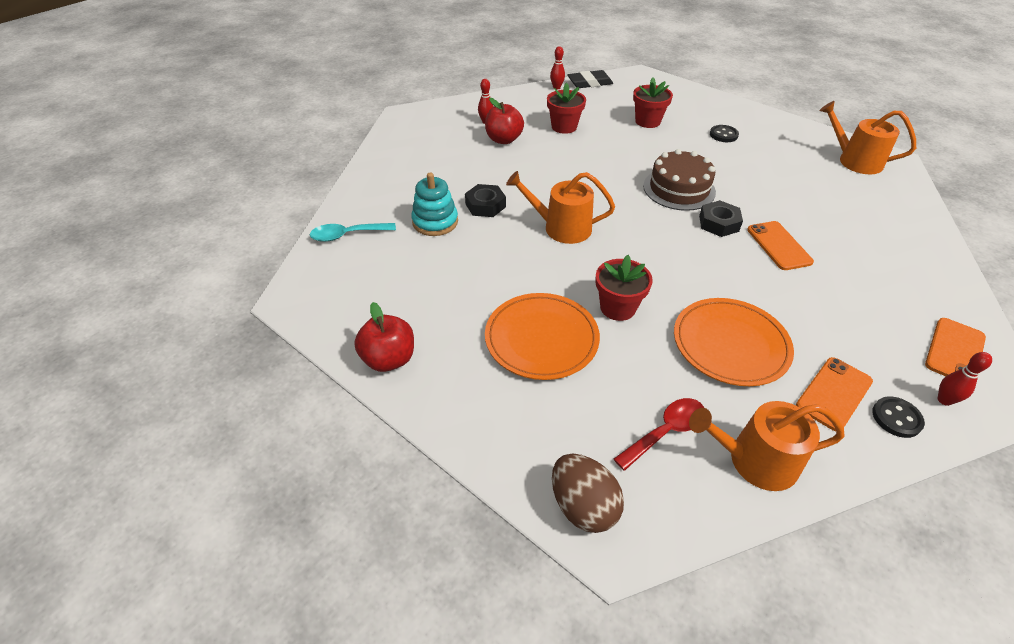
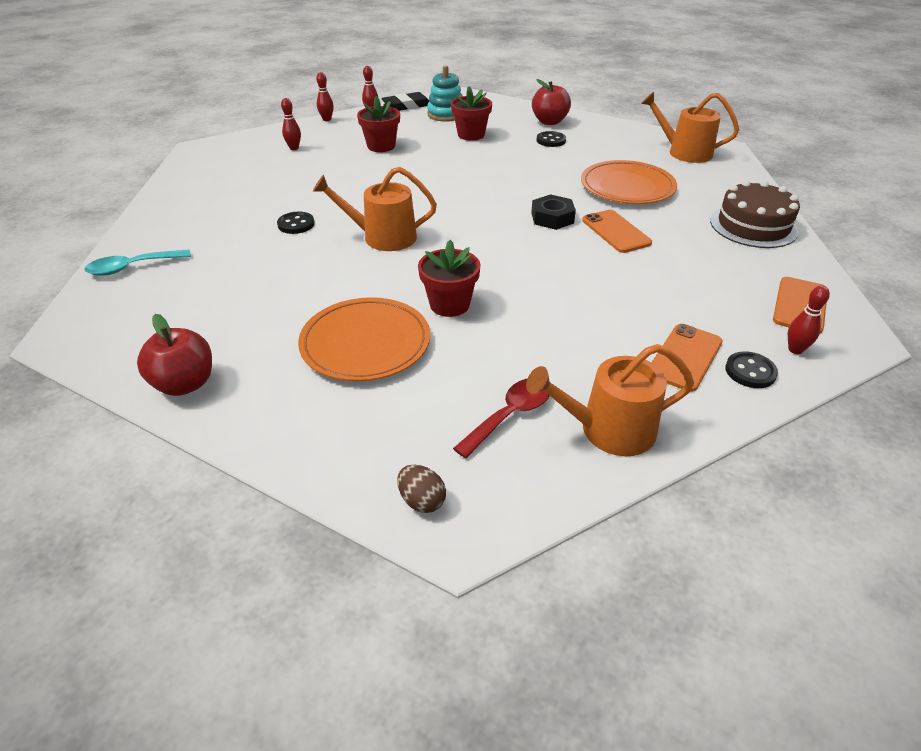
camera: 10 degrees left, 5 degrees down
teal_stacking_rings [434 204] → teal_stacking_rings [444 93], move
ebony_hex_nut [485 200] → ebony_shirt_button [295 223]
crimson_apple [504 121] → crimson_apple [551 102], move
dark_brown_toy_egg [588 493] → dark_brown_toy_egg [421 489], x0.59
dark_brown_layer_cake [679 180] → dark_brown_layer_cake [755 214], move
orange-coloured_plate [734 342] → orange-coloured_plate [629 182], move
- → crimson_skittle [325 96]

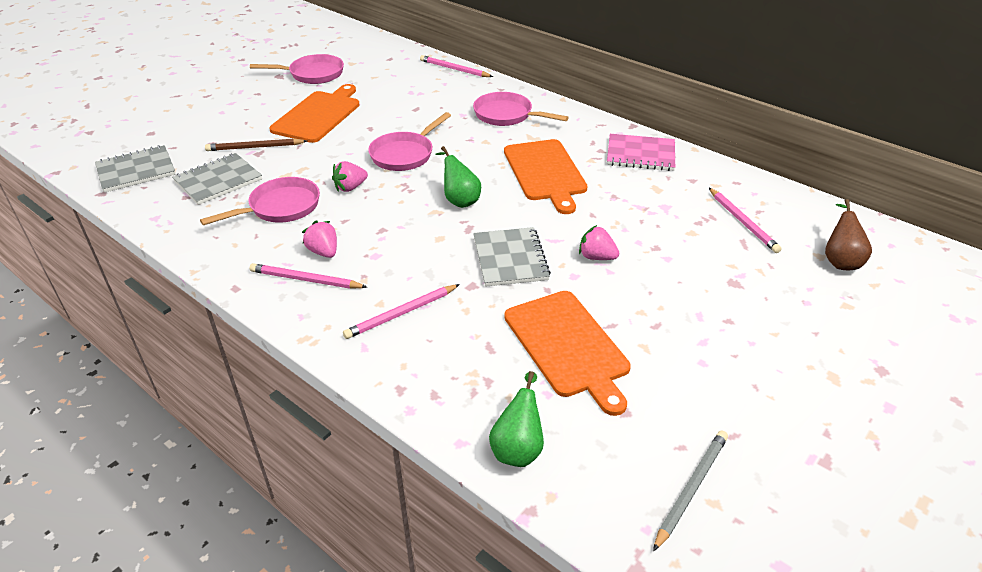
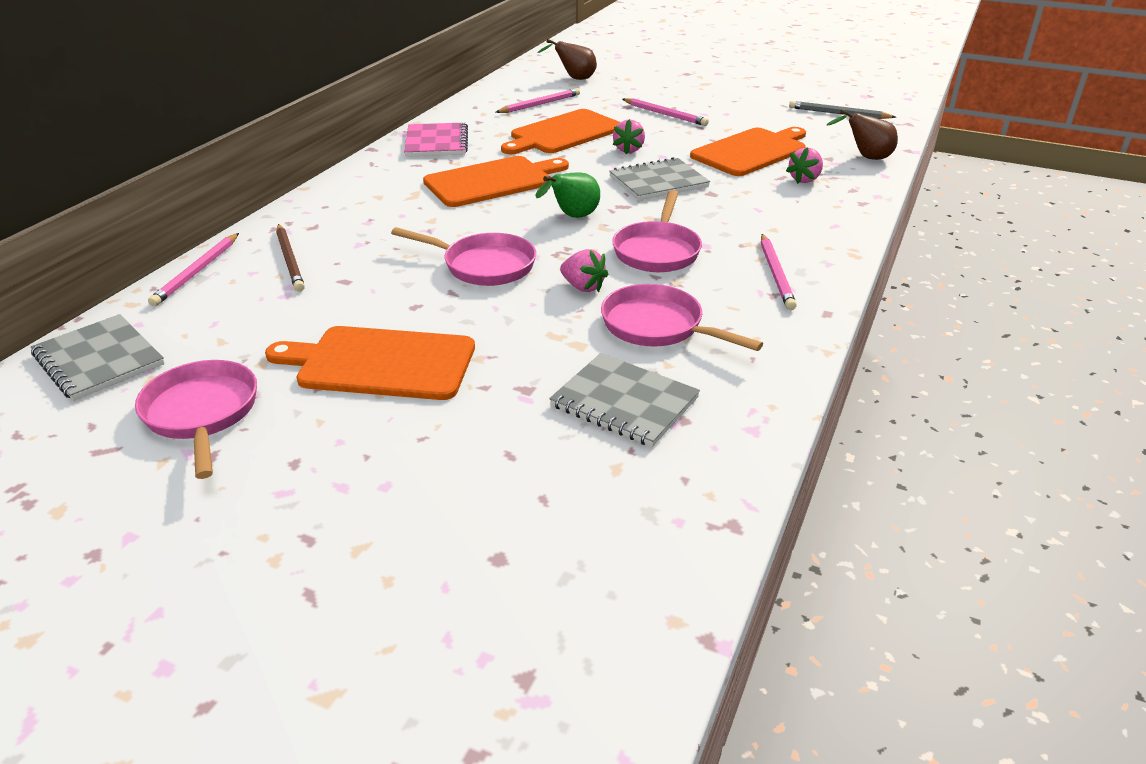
camera: 105 degrees left, 5 degrees down
ash-grey_notebook [135 169] → ash-grey_notebook [98 357], move
dark_brown_pencil [256 144] → dark_brown_pencil [290 258], move
rosy_strawberry [319 239] → rosy_strawberry [804 165], move
rosy_pencil [401 311] → rosy_pencil [666 112], move
rosy_pan [521 109] → rosy_pan [657 231], move
emerald_toy_pear [516 419] → dark_brown_toy_pear [862 135]
- → orange-coloured_cutting_board [560 131]

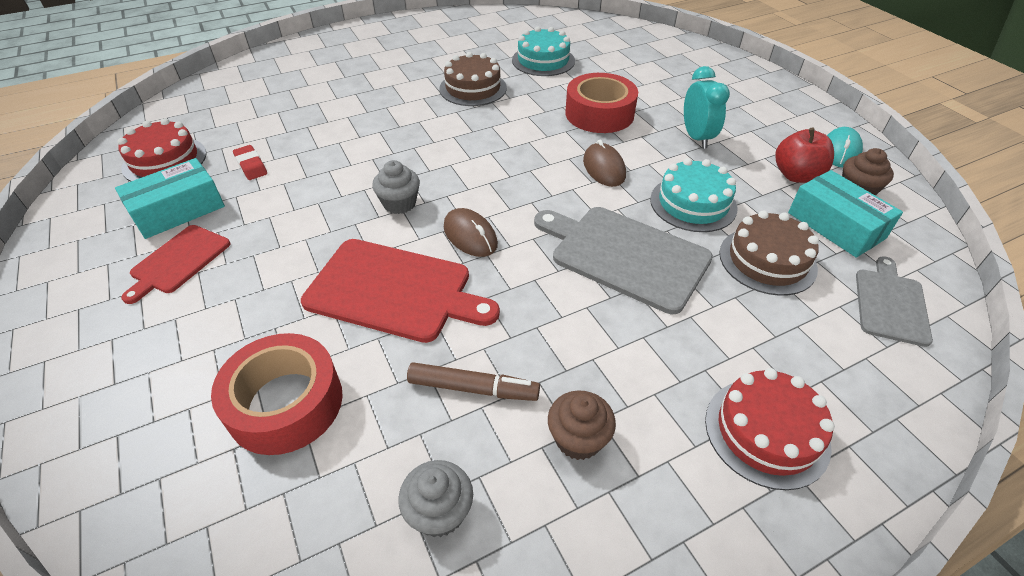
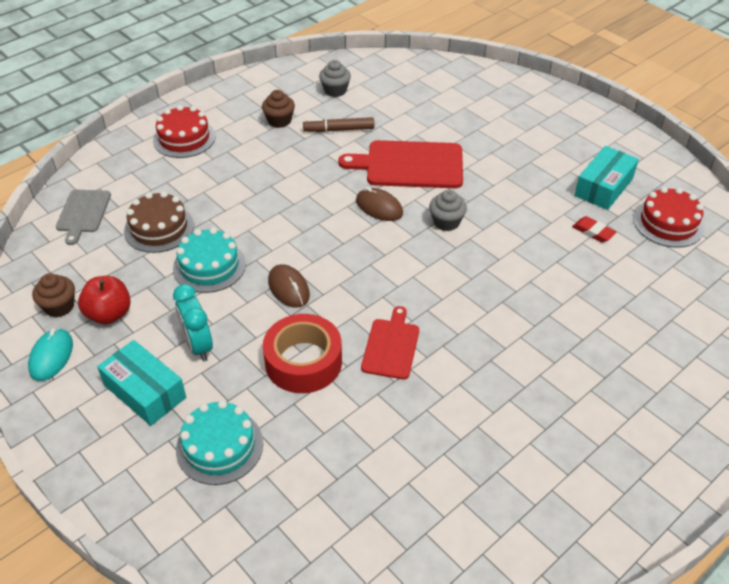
camera: 165 degrees right, 0 degrees up
crimson_cutting_board [176 264] → crimson_cutting_board [390 342], move
crimson_sticky_tape [277 394] → -
dark_brown_layer_cake [473 79] → -
teal_layer_cake [543 51] → teal_layer_cake [219 442], move
ash-grey_cutting_board [623 260] → -
teal_box [845 214] → teal_box [141 383], move

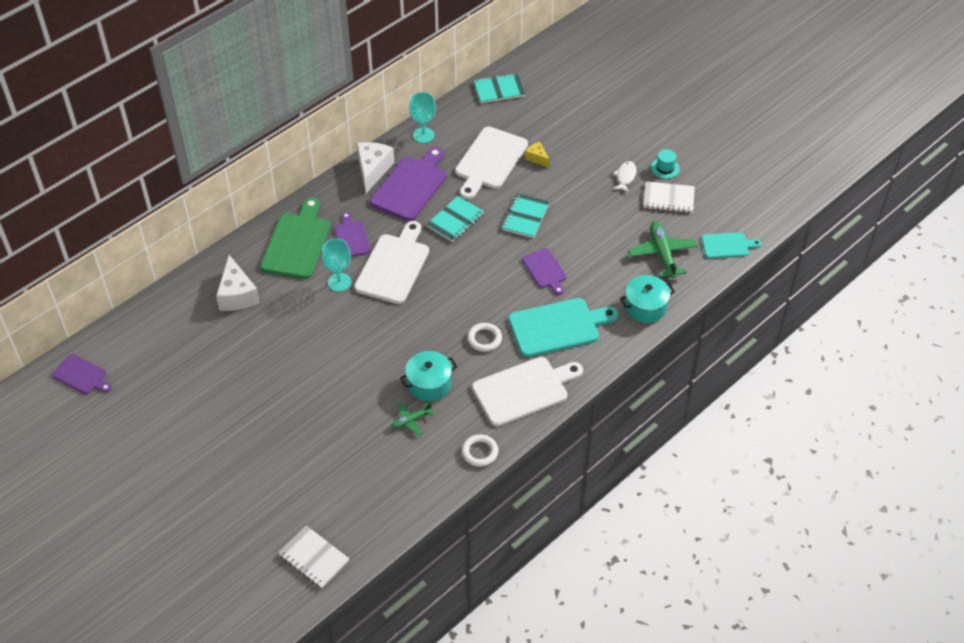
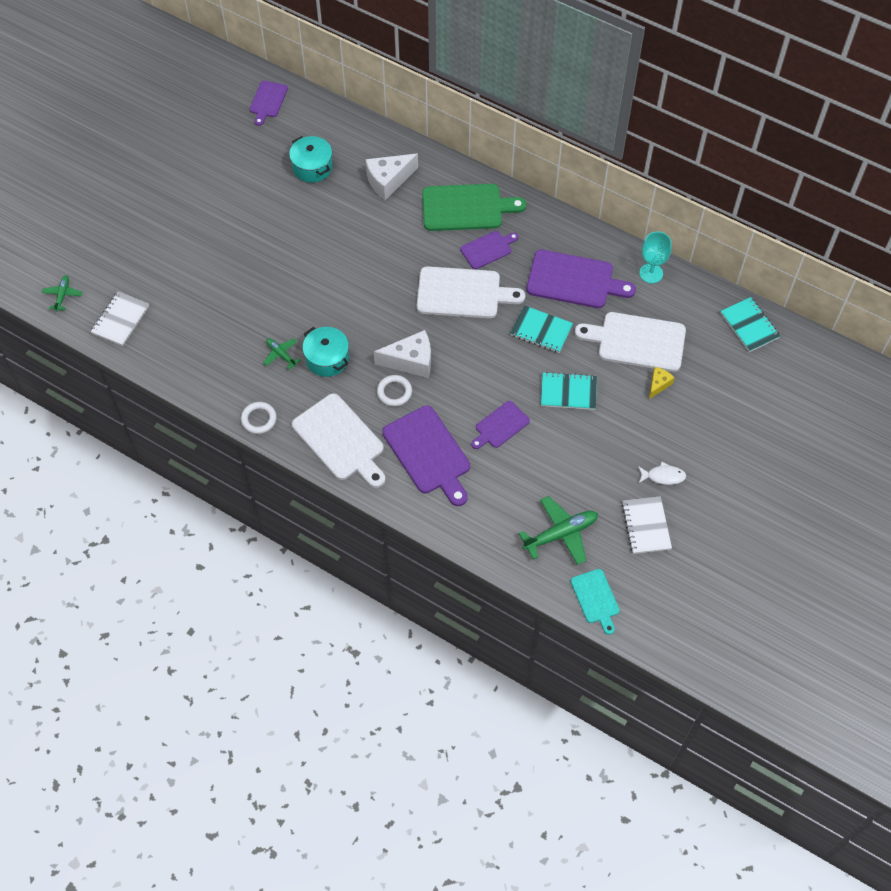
camera: 75 degrees right, 10 degrees up
teal_chalice [336 265] → -
white_cheese [375 167] → white_cheese [402 354], move
teal_cutting_board [563 327] → violet_cutting_board [426 455]
teal_cooking_pot [647 299] → teal_cooking_pot [311 159], move
teal_top_hat [665 164] → -
- → emerald_aeroplane [62 293]

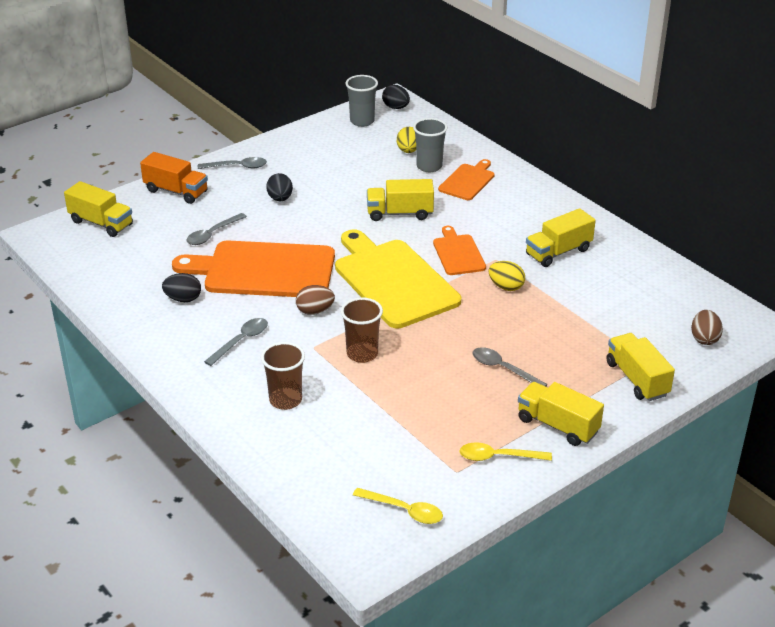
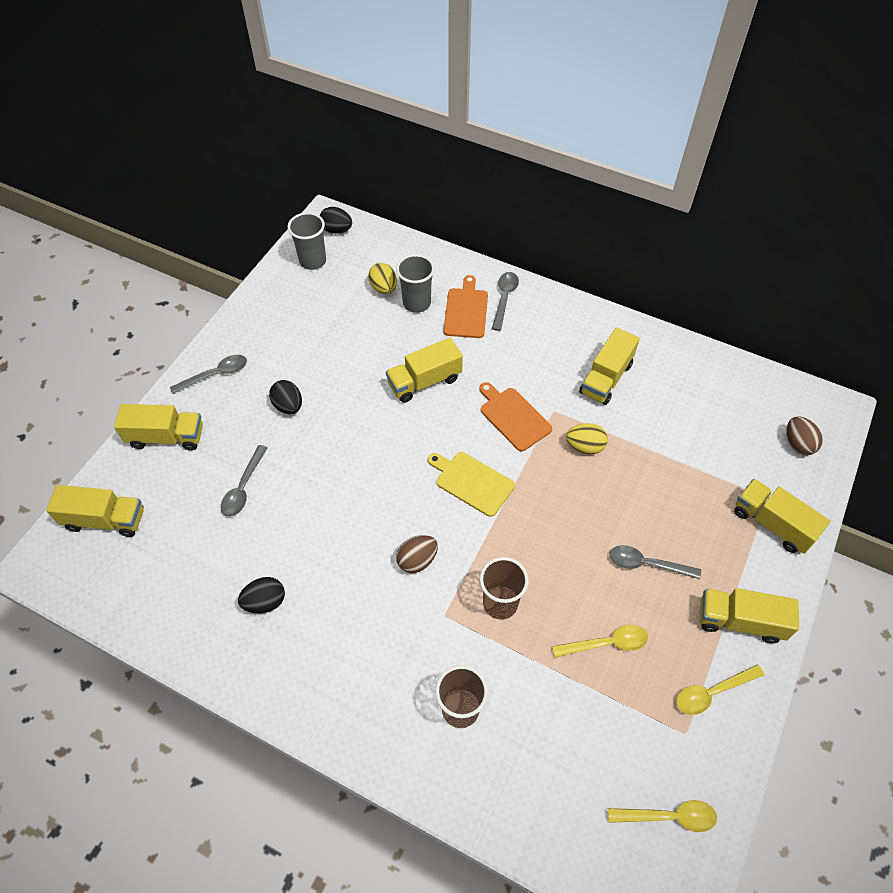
camera: 25 degrees left, 20 degrees up
orange-coloured_lorry [174 178] → bright_yellow_lorry [158 427]
orange-coloured_cutting_board [253 268] → -
ash-grey_teaspoon [236 342] → ash-grey_teaspoon [505 301], move
bright_yellow_cutting_board [398 278] → bright_yellow_cutting_board [471 484], x0.51
- → bright_yellow_teaspoon [600 641]

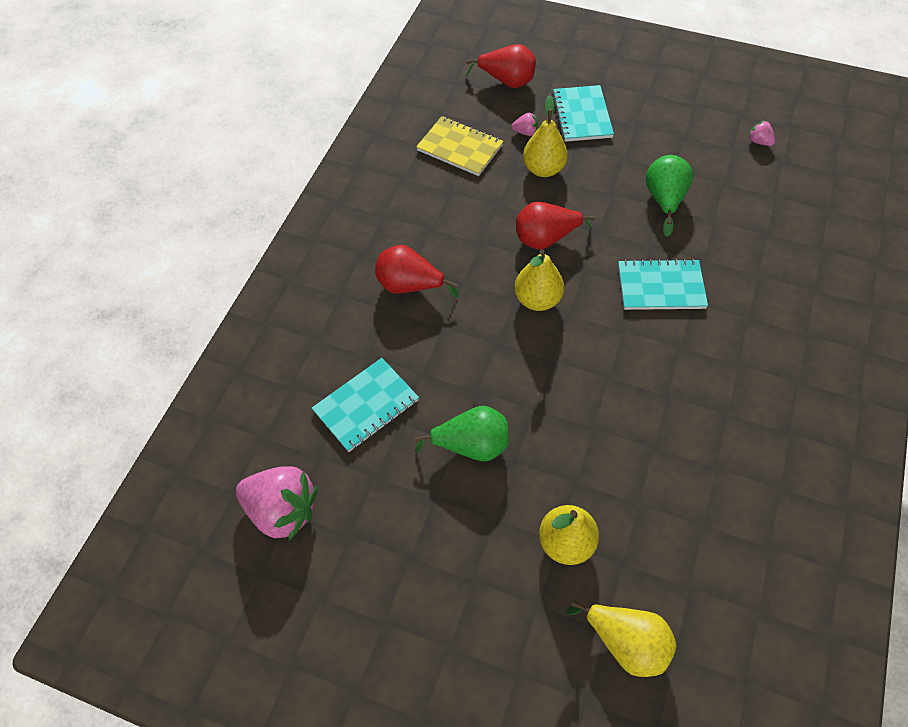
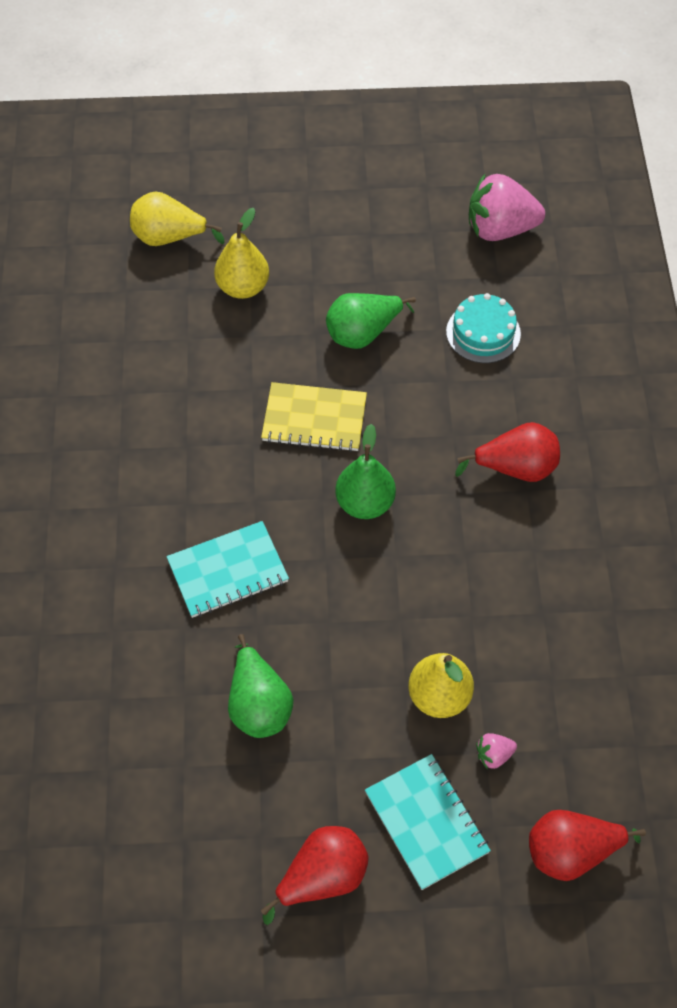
camera: 155 degrees right, 0 degrees up
teal_notebook [365 405] → teal_layer_cake [483 328]
bright_yellow_notebook [460 146] → bright_yellow_notebook [314 417], move
bright_yellow_toy_pear [539 280] → emerald_toy_pear [365 471]
crimson_toy_pear [555 226] → crimson_toy_pear [315 875], move
rosy_strawberry [761 133] → -

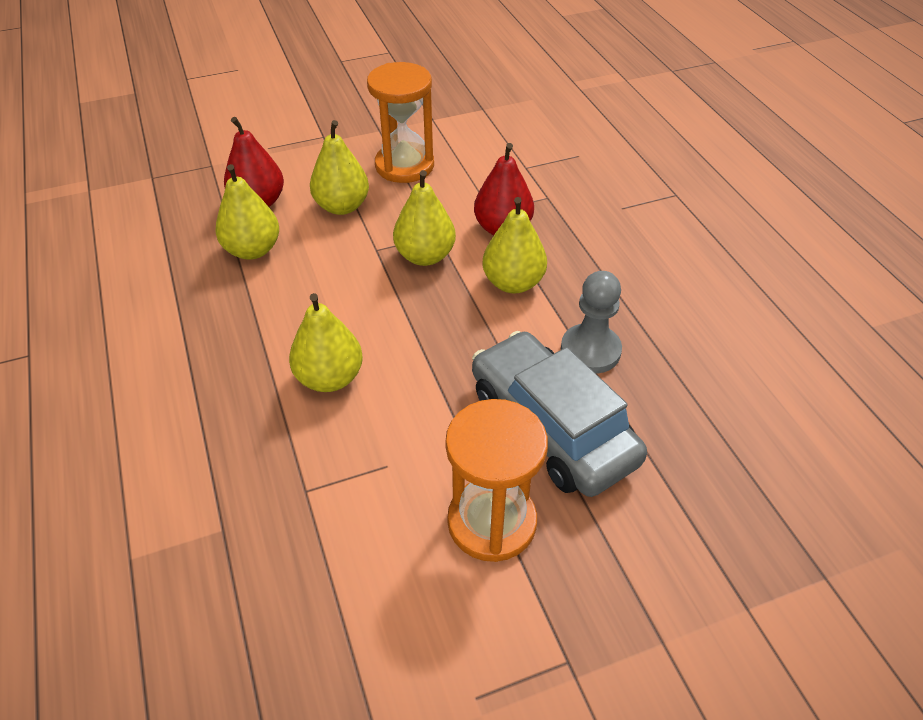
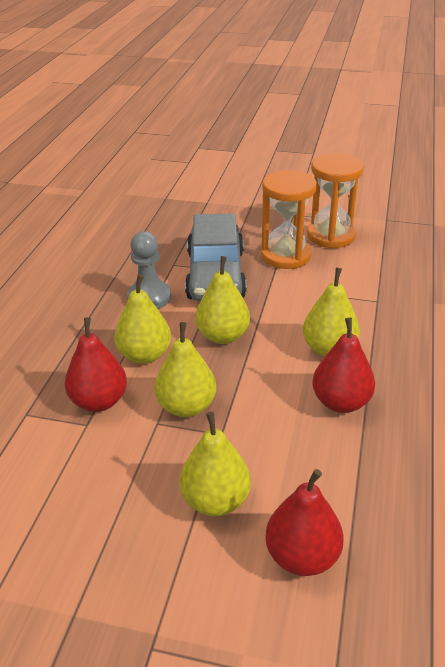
camera: 145 degrees left, 10 degrees down
bright_yellow_toy_pear [247 212] → bright_yellow_toy_pear [222 300], move
orange-coloured_sand_timer [400 122] → orange-coloured_sand_timer [335 200], move
- → crimson_toy_pear [343 365]

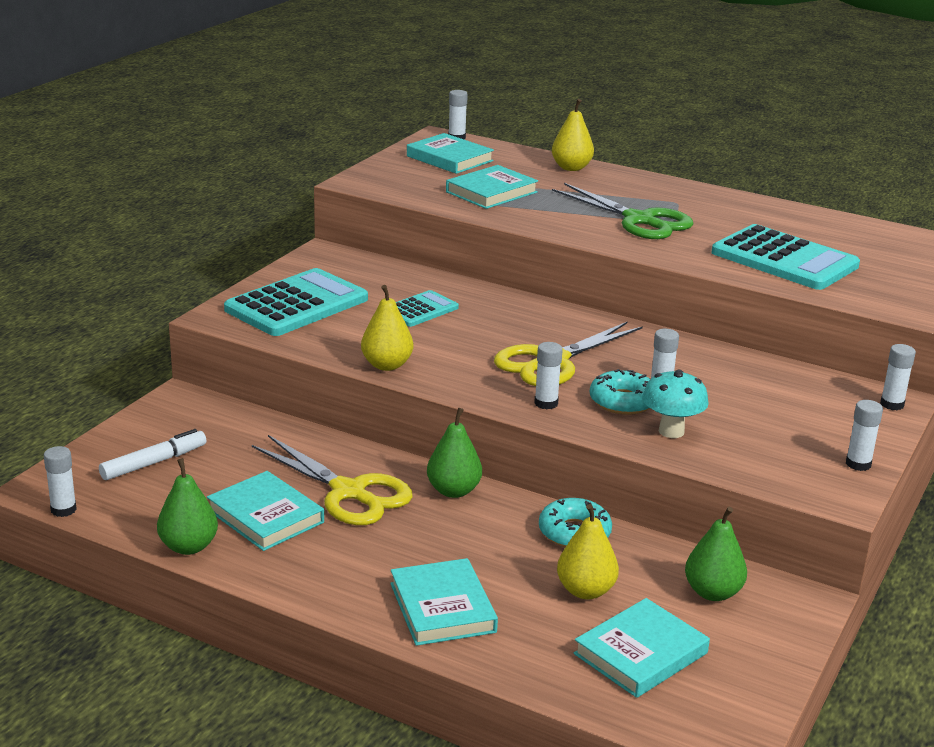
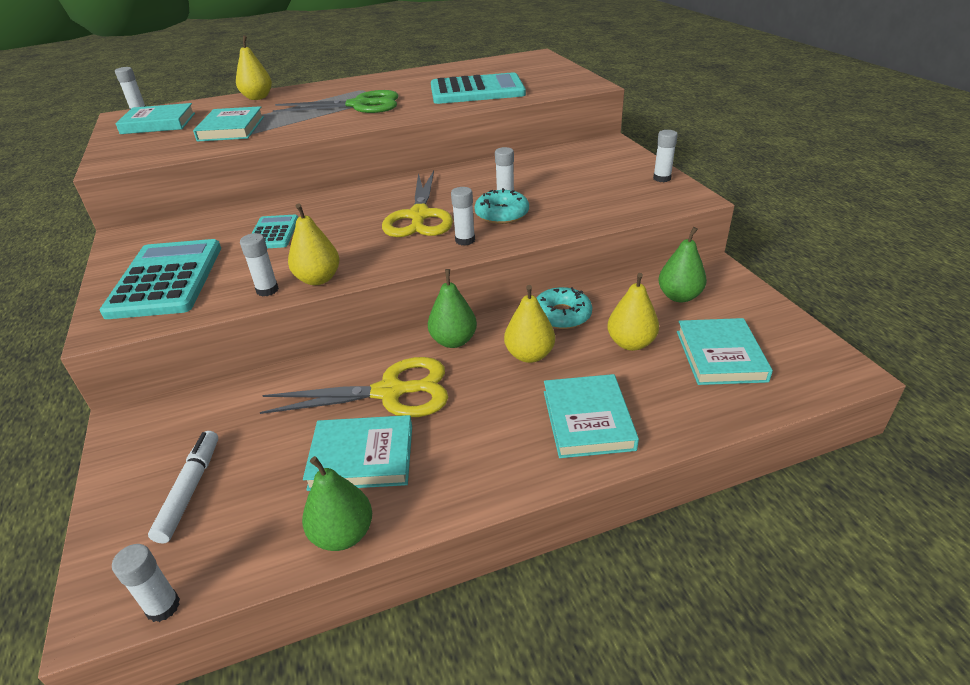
camera: 45 degrees left, 10 degrees up
teal_hardcover [444 602] → teal_hardcover [591 416], 60 degrees clockwise
teal_fungus [675 404] → -
white_glue [898 377] → white_glue [259 264], move
- → bright_yellow_toy_pear [529 324]

